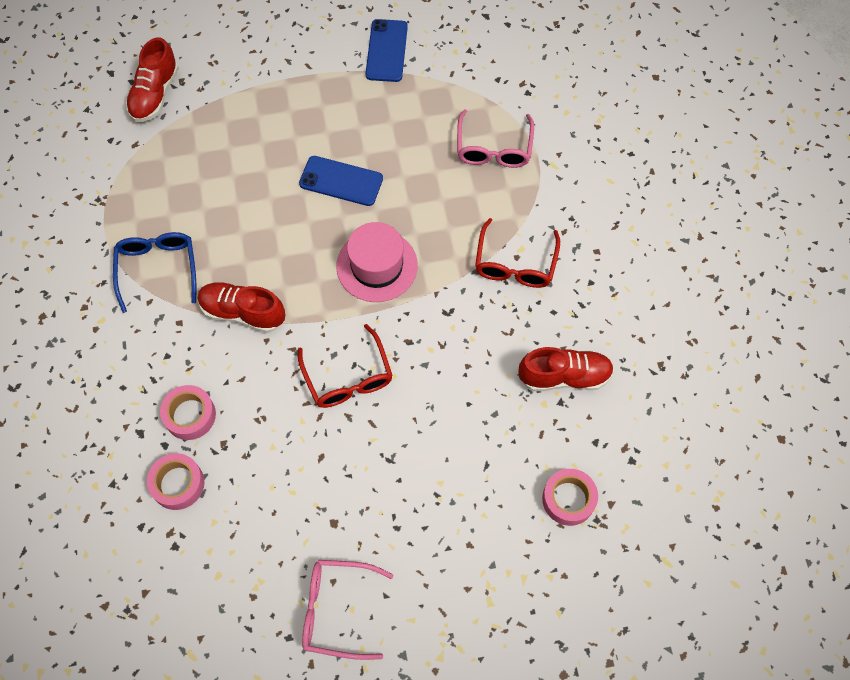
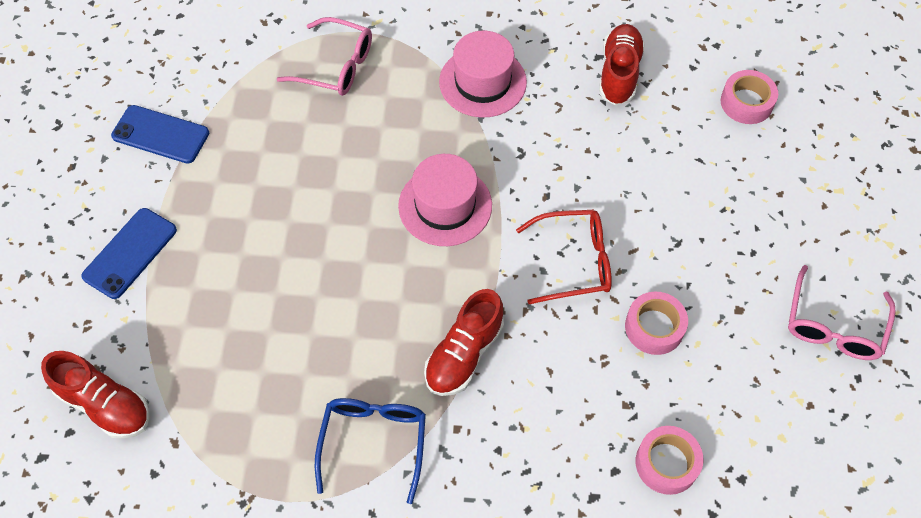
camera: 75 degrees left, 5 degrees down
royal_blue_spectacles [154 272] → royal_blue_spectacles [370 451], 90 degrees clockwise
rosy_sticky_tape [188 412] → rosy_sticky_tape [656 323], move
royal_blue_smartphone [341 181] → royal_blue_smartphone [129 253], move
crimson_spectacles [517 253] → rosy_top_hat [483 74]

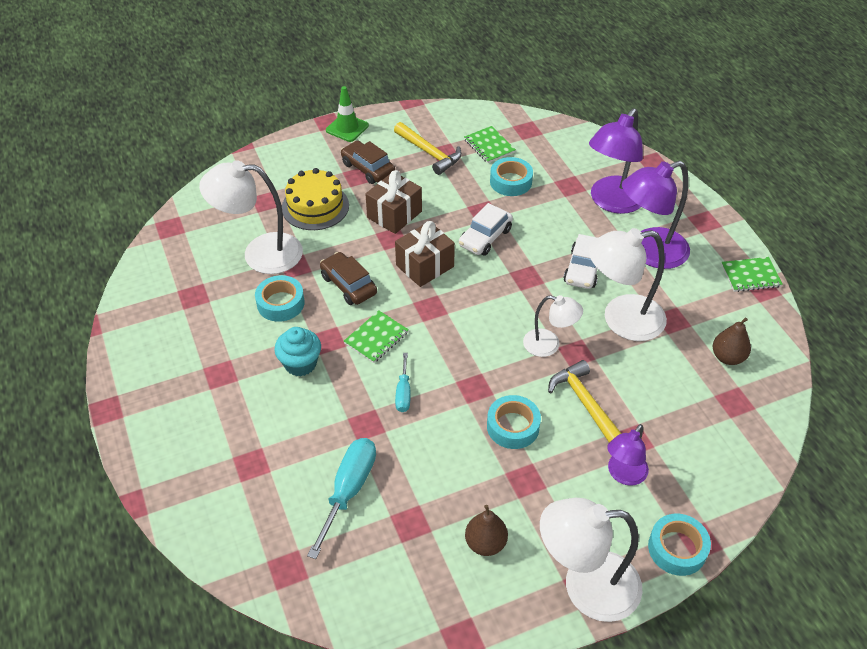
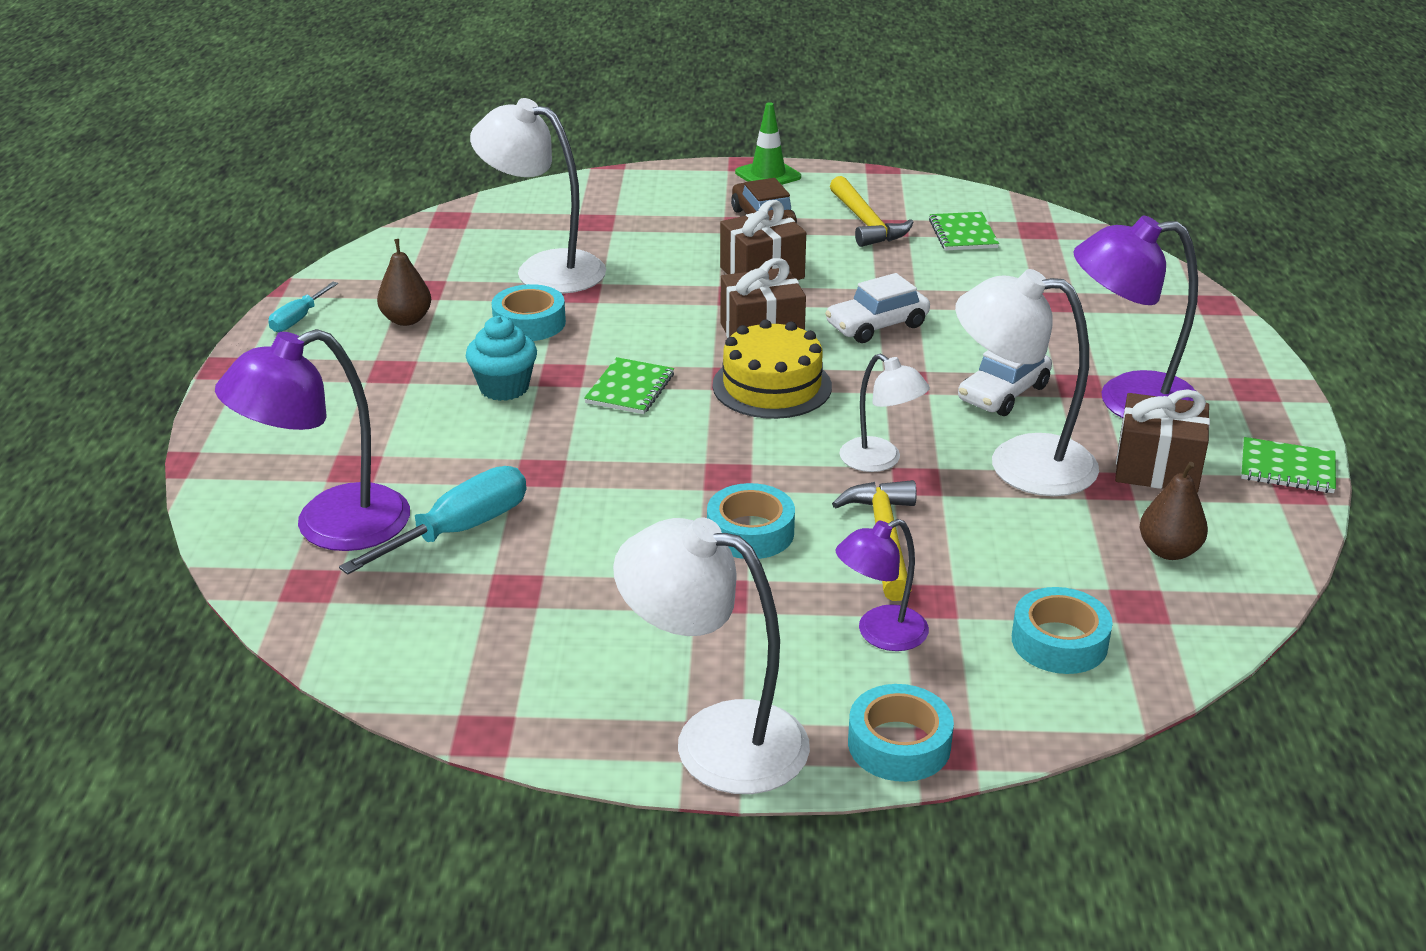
camera: 25 degrees right, 15 degrees down
bright_yellow_layer_cake [315 199] → bright_yellow_layer_cake [772 369], move
dark_brown_toy_car [348 278] → -
emerald_notebook [376 336] → emerald_notebook [629 385], 45 degrees counterclockwise
teal_screwdriver [402 382] → teal_screwdriver [303 307], move
dark_brown_toy_pear [486 530] → dark_brown_toy_pear [404 282], move
teal_sticky_tape [511 176] → teal_sticky_tape [1062 630], move
violet_desk_lamp [616 161] → violet_desk_lamp [312 440], move
- → dark_brown_present [1162 441]

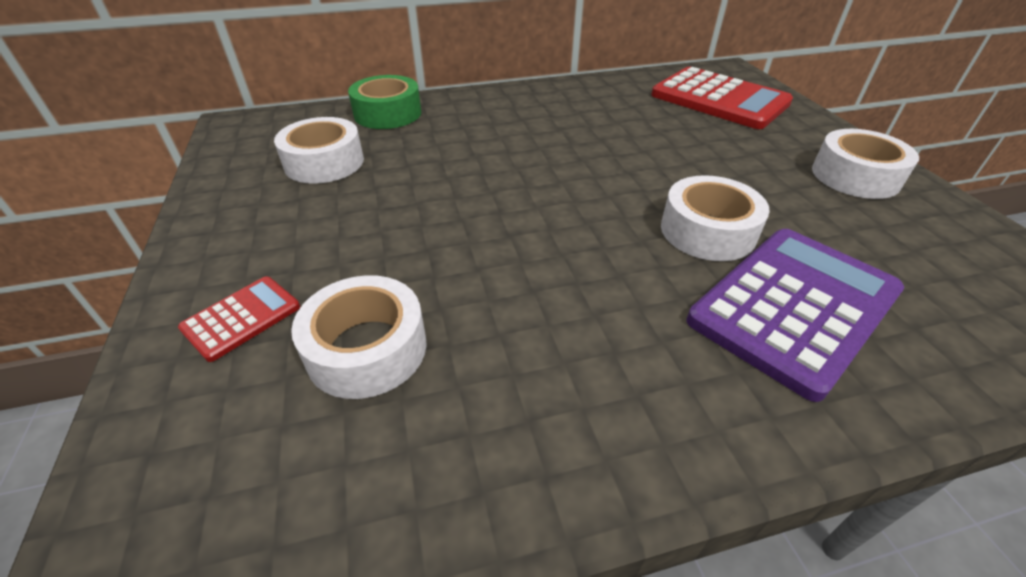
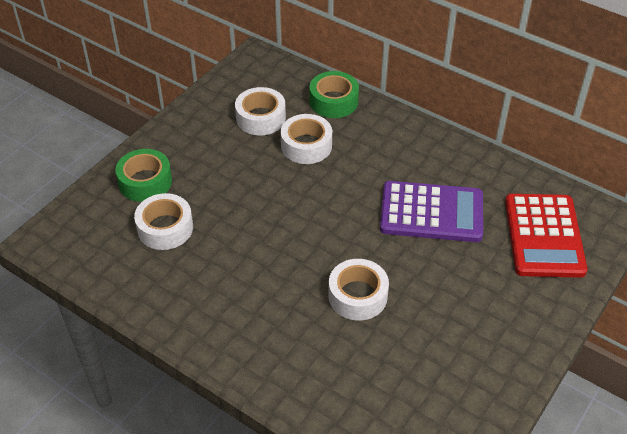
camera: 50 degrees right, 5 degrees up
crimson_calculator [239 319] → emerald_sticky_tape [143 175]
violet_calculator [795 315] → violet_calculator [431 211], move
white_sticky_tape [865 164] → white_sticky_tape [306 139], move

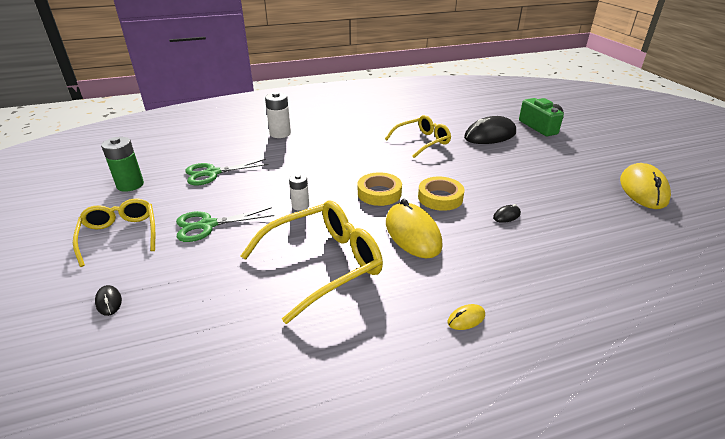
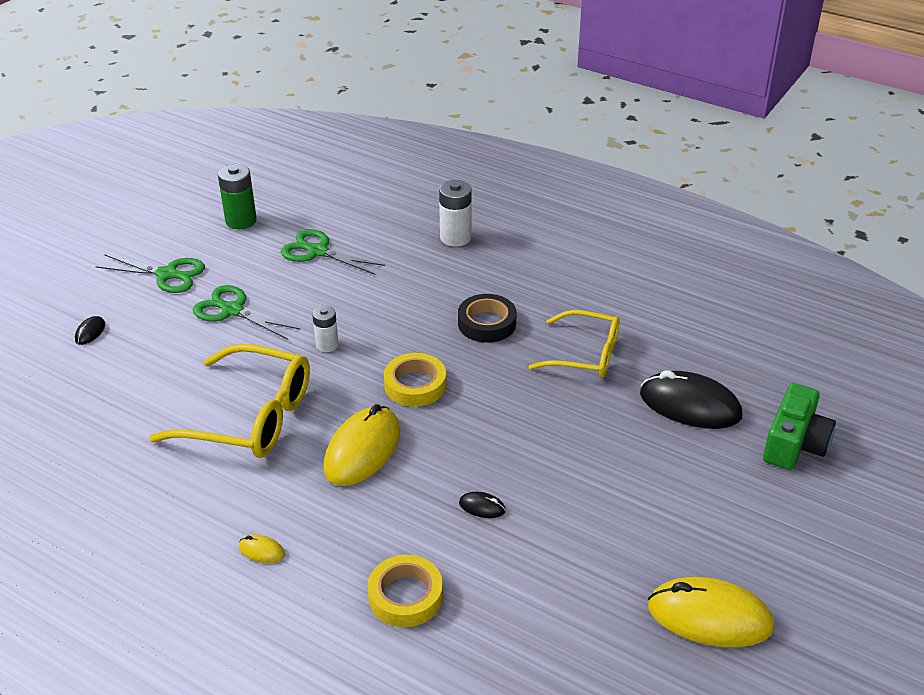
camera: 50 degrees right, 5 degrees up
bright_yellow_spectacles [114 232] → emerald_shears [150 273]
bright_yellow_sticky_tape [441 194] → bright_yellow_sticky_tape [405 591], move
bright_yellow_computer_mouse [645 186] → bright_yellow_computer_mouse [711 612], 45 degrees clockwise
- → ebony_sticky_tape [487 318]

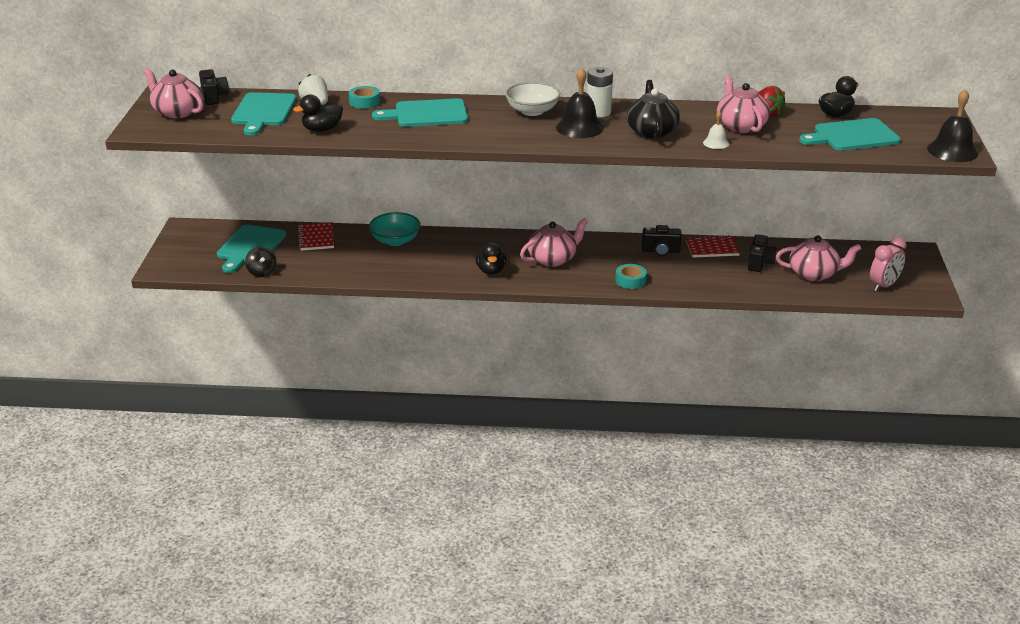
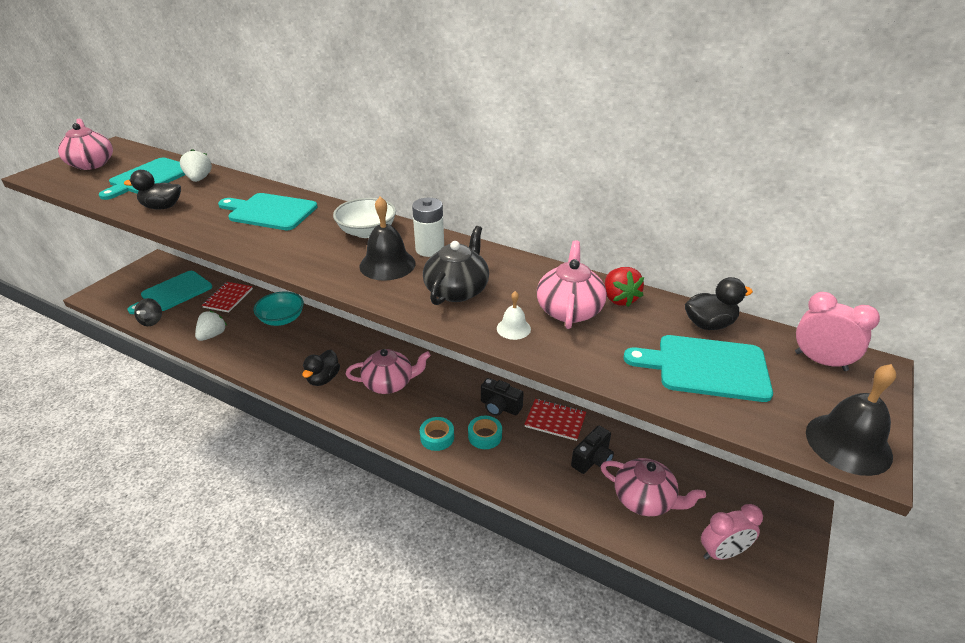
camera: 25 degrees right, 5 degrees up
ebony_photo_camera [214 87] → -
teal_sticky_tape [364 97] → teal_sticky_tape [485 432], move
- → white_strawberry [211 326]
- → rosy_clock [837 331]

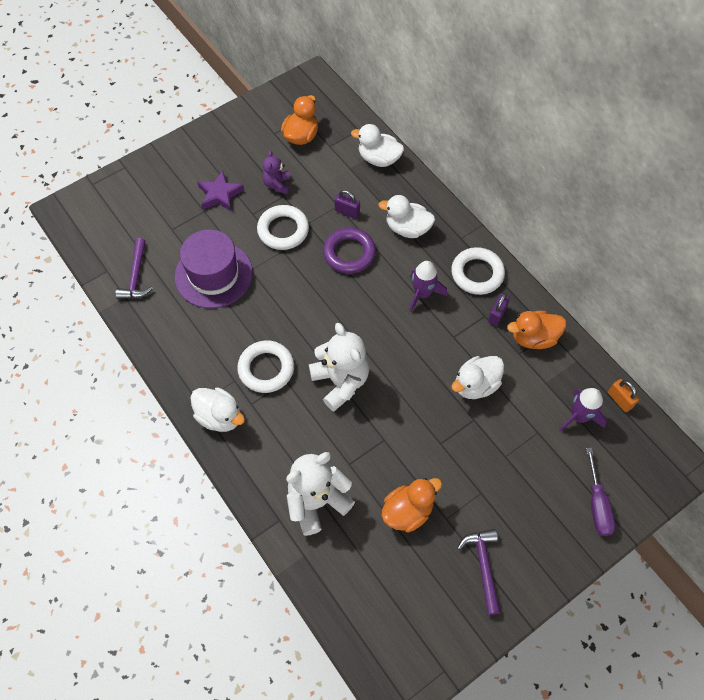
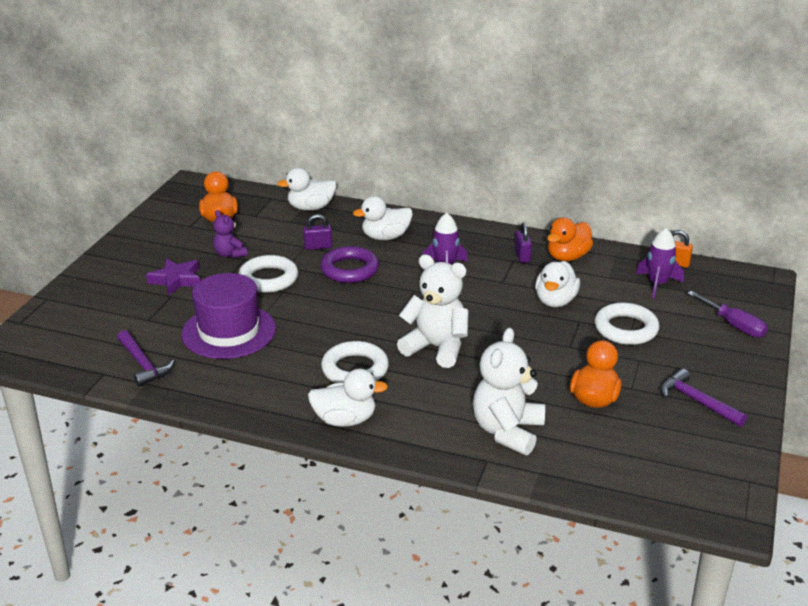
camera: 35 degrees left, 30 degrees down
white_hoop [478 271] → white_hoop [627 324], move

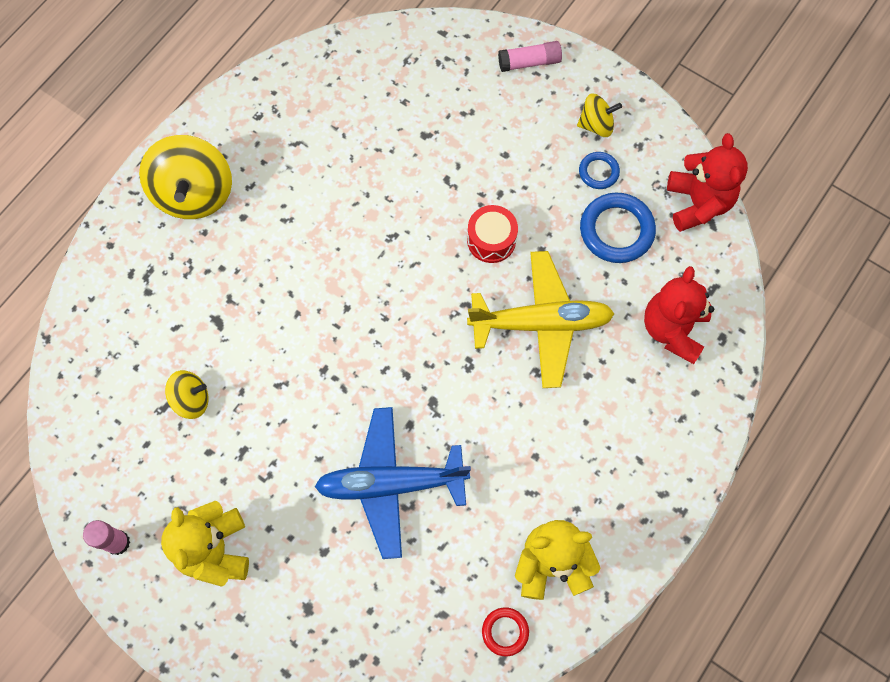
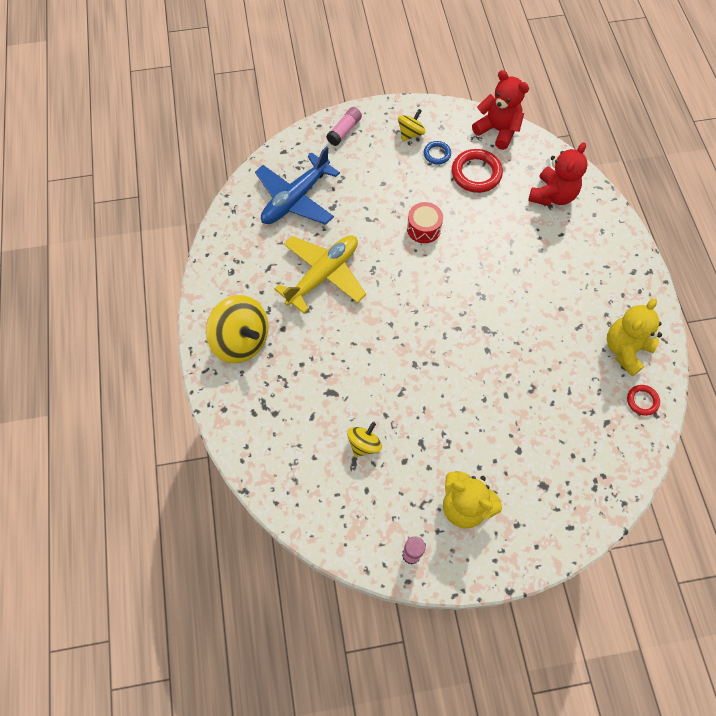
camera: 45 degrees left, 5 degrees down
royal_blue_aeroplane [393 483] → royal_blue_aeroplane [297 185], move
bright_yellow_aeroplane [541 319] → bright_yellow_aeroplane [320 274], move
royal_blue_hoop [618 227] → crimson_hoop [477 171]
crimson_stuffed_bear [679 315] → crimson_stuffed_bear [557 174], 120 degrees counterclockwise

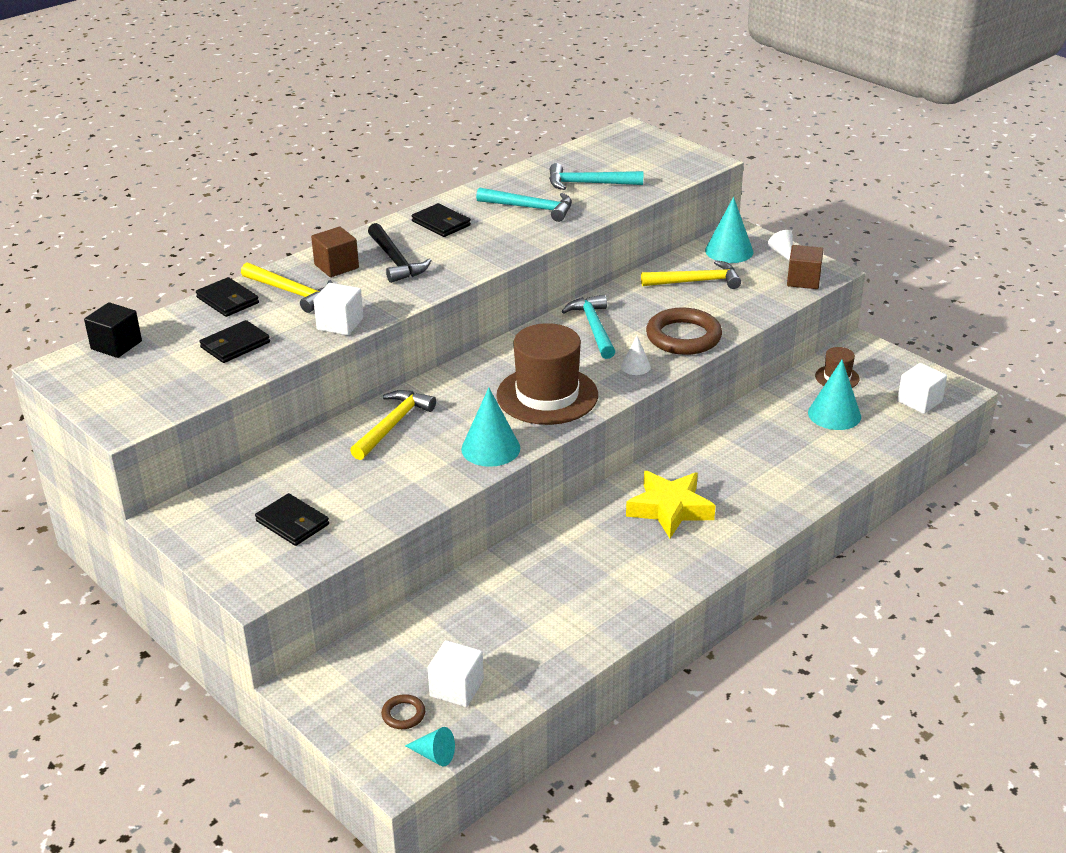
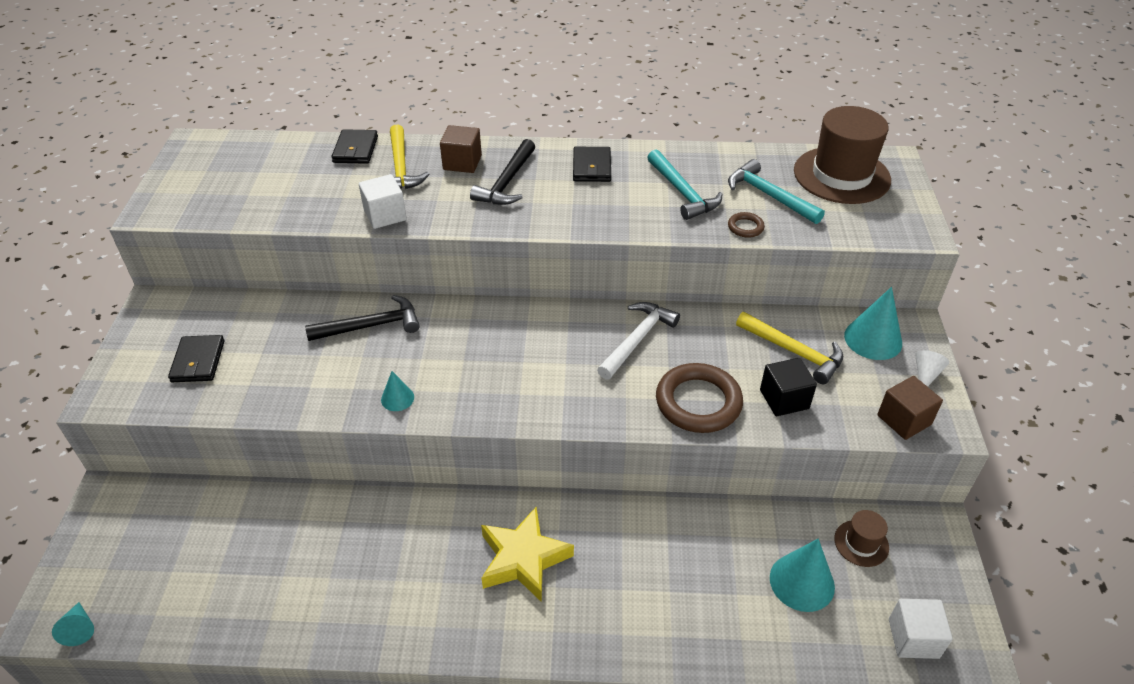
camera: 45 degrees right, 10 degrees up
ebony_block [113 330] → ebony_block [788 387], move
ebony_card_wallet [235 341] → -
bright_yellow_carpenter's_hammer [393 425] → ebony_carpenter's_hammer [362 318]
dark_brown_hoop [403 711] → dark_brown_hoop [746 225], move
white_block [456 673] → -
teal_cone_shape [490 427] → teal_cone_shape [397 391], x0.55
dark_brown_top_hat [547 374] → dark_brown_top_hat [842 155], move
teal_carpenter's_hammer [588 327] → white_carpenter's_hammer [638 341]
white_cone_shape [636 355] → -

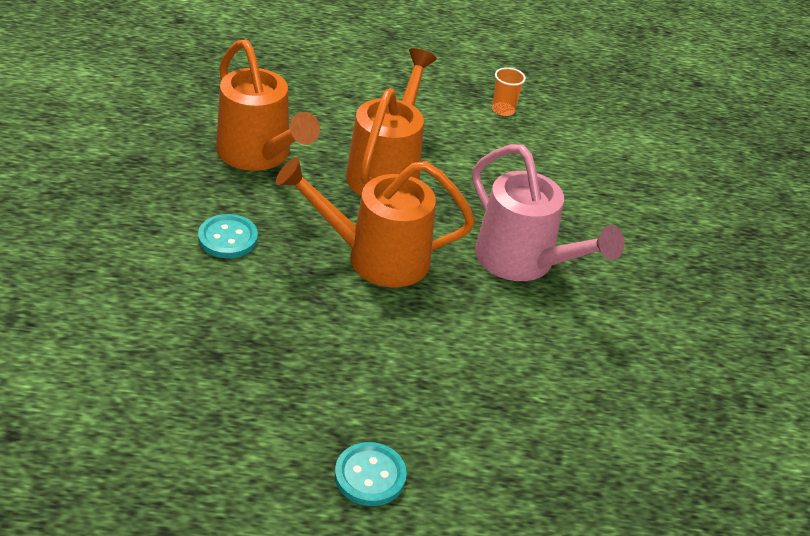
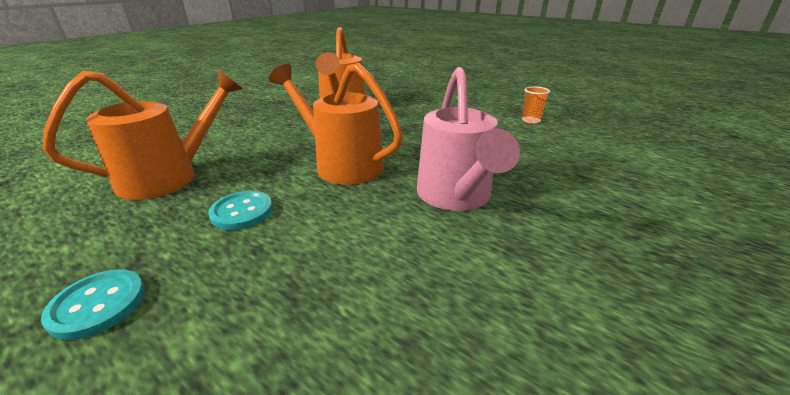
camera: 40 degrees right, 10 degrees down
teal_shirt_button [228 236] → teal_shirt_button [240 210], move
orange-coloured_watering_can [391 122] → orange-coloured_watering_can [143 135], move

